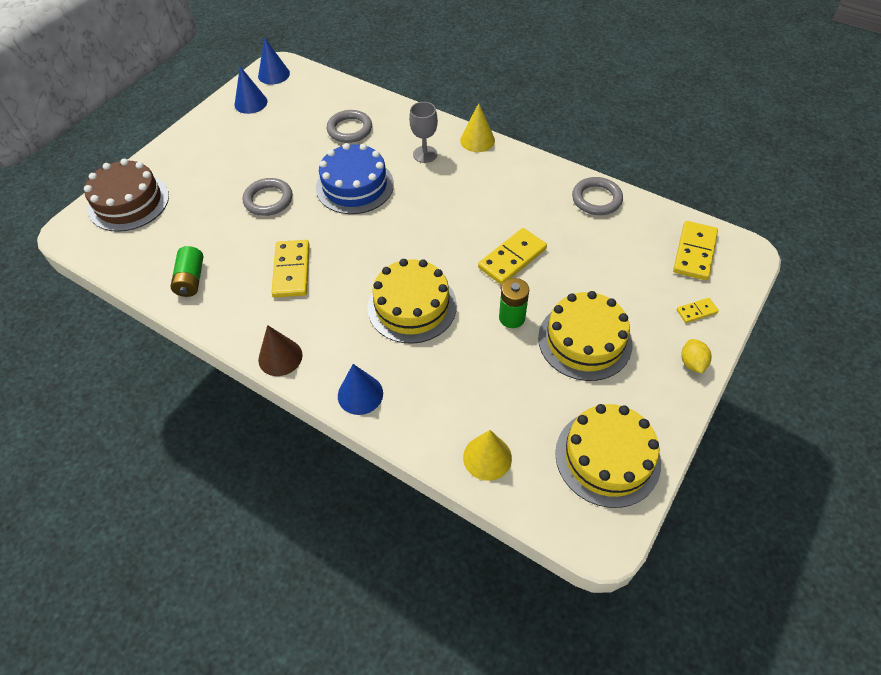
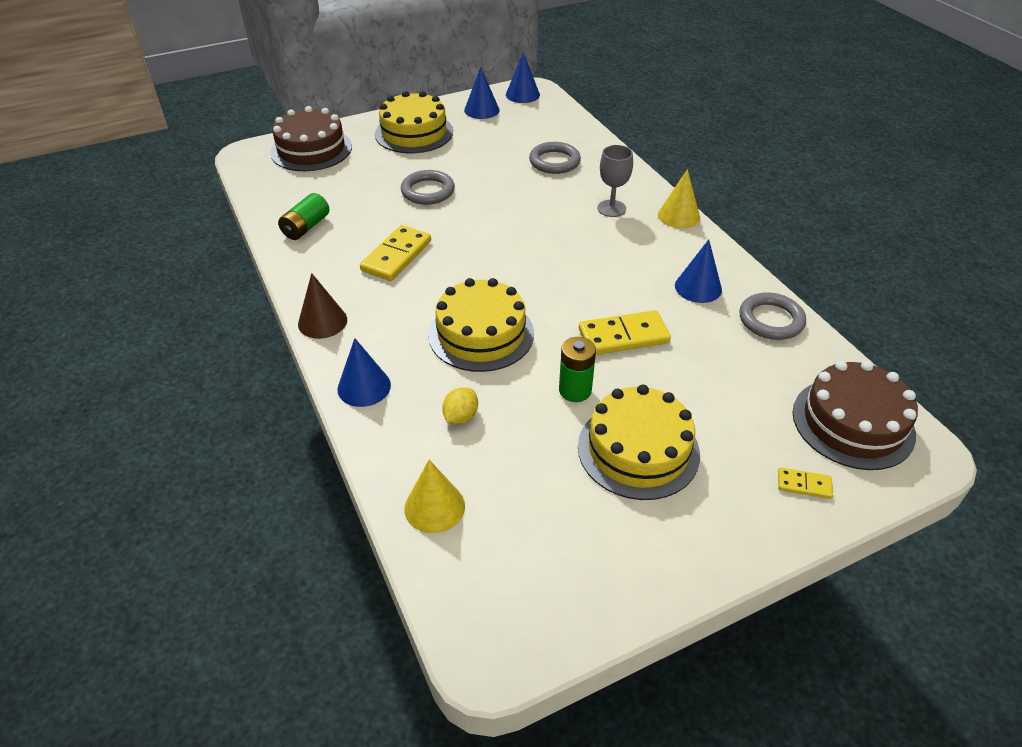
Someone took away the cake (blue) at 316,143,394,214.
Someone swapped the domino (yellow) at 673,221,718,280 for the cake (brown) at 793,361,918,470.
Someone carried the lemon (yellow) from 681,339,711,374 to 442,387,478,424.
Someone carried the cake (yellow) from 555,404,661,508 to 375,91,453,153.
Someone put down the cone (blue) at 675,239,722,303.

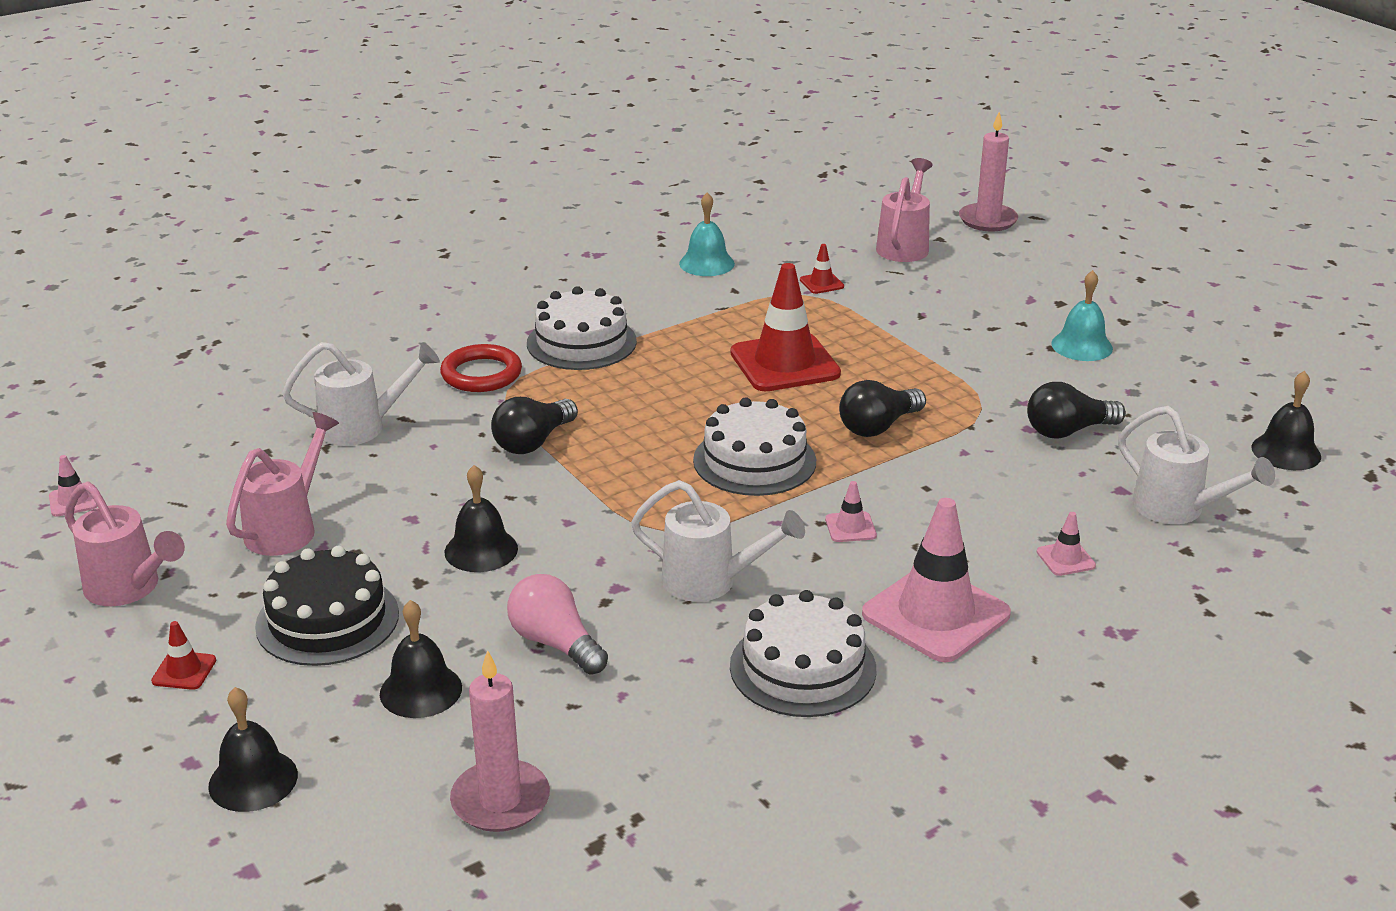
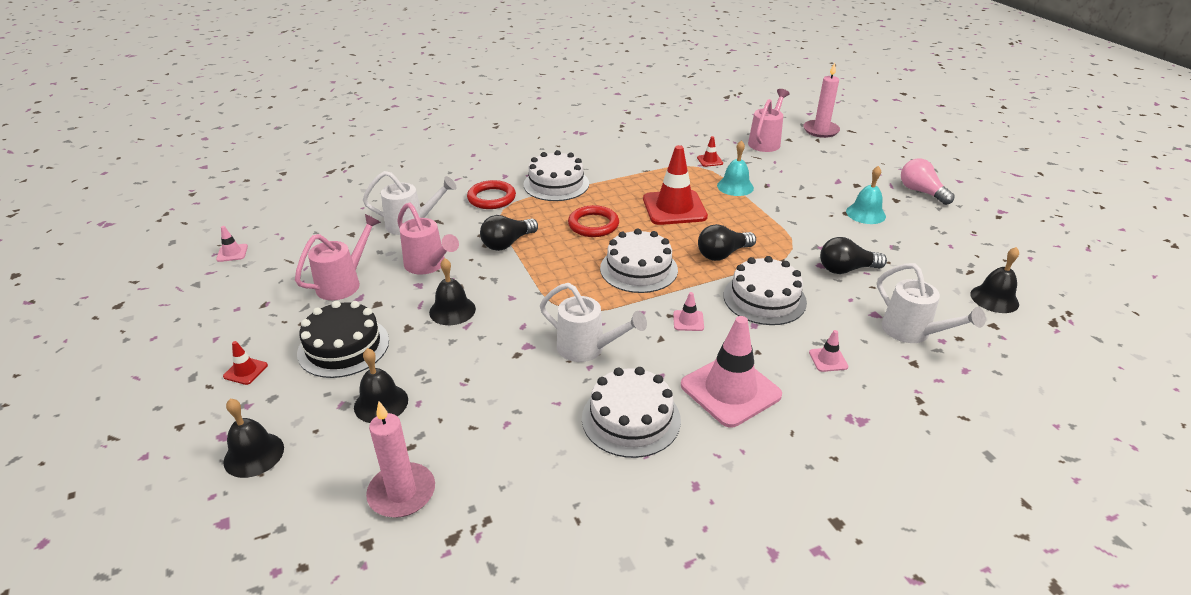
Someone carried the bell (turquoise) from 679,192,735,276 to 717,140,754,196.
Someone carried the watering can (pink) from 65,481,185,606 to 397,202,459,274.
Someone carried the light bulb (pink) from 507,574,608,675 to 901,159,955,205.
Someone put down the ring (red) at 568,205,619,237.
Someone put down the cake (white) at 724,256,807,325.

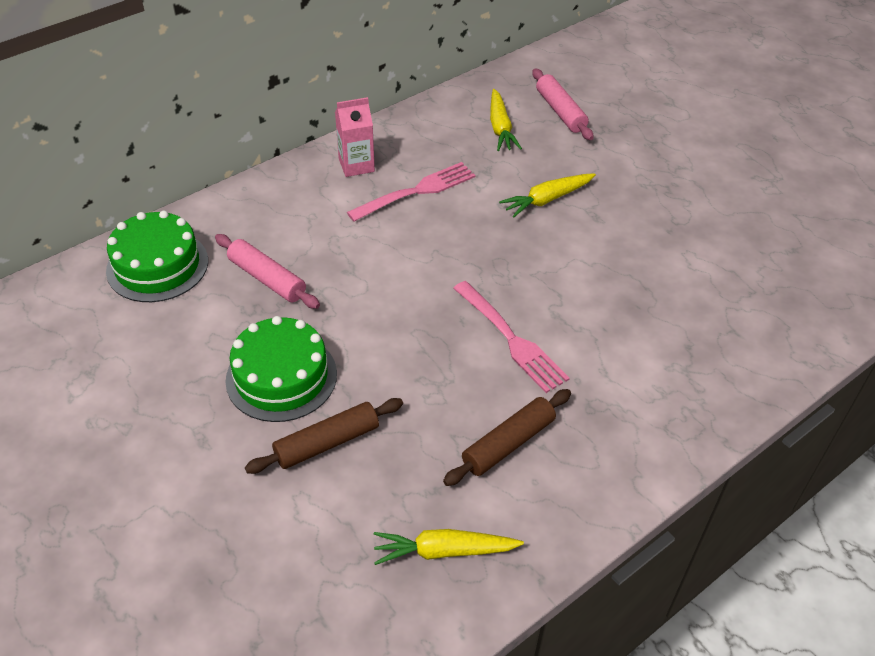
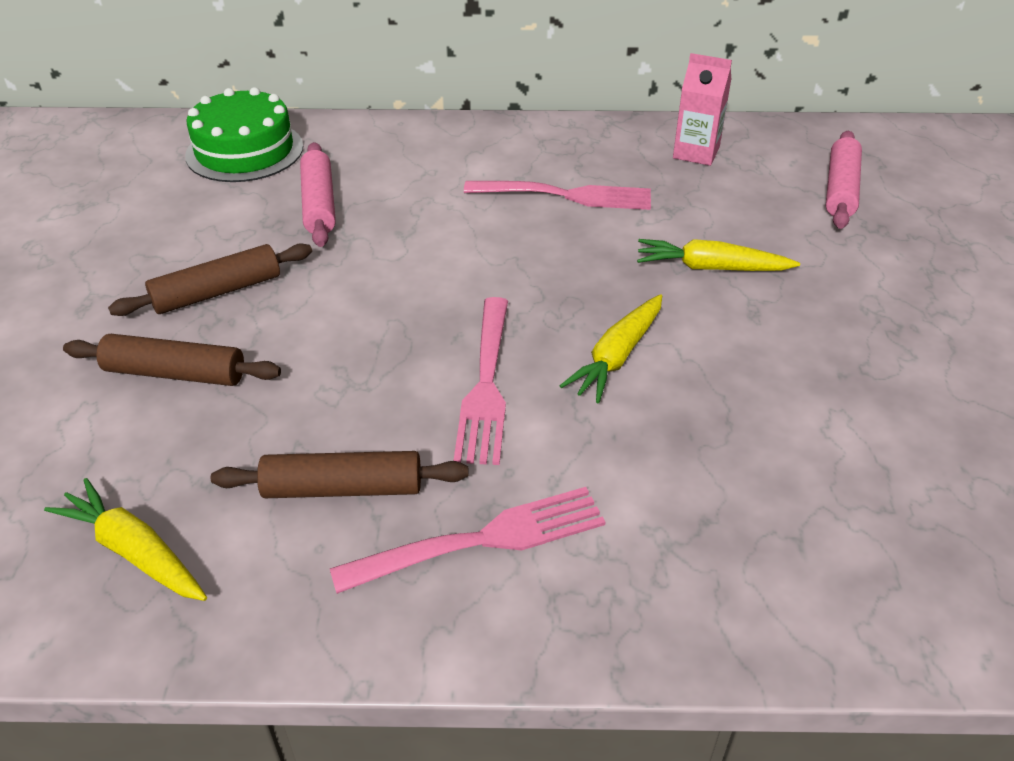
Someone carried the carrot (yellow) from 490,89,522,151 to 560,294,662,403.
Someone carried the carton (pink) from 335,97,375,177 to 673,53,732,166.
Someone swapped the cake (green) at 226,316,337,422 for the rolling pin (brown) at 108,243,312,316.
Someone put down the fork (pink) at 330,487,606,594.

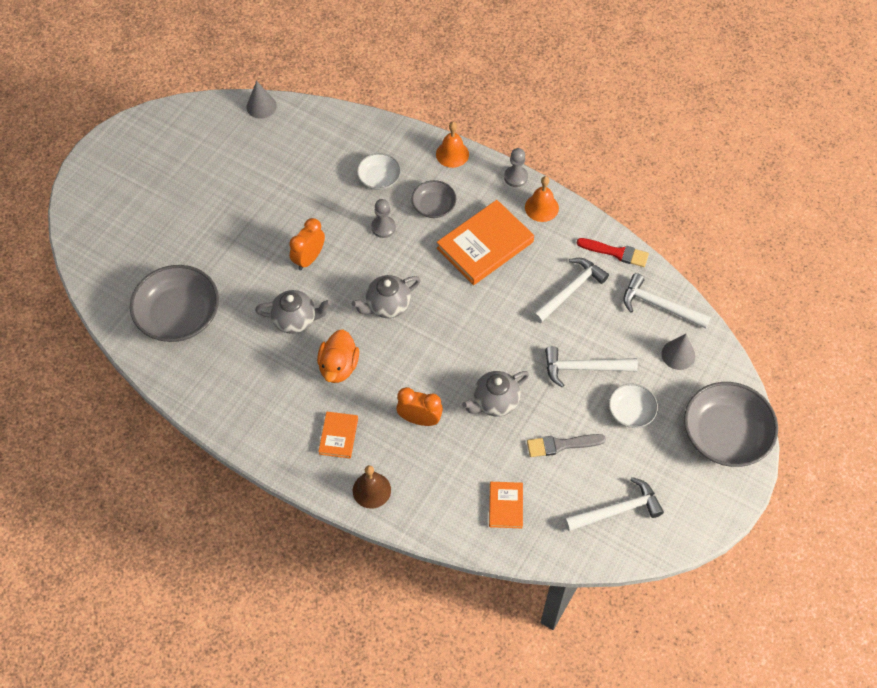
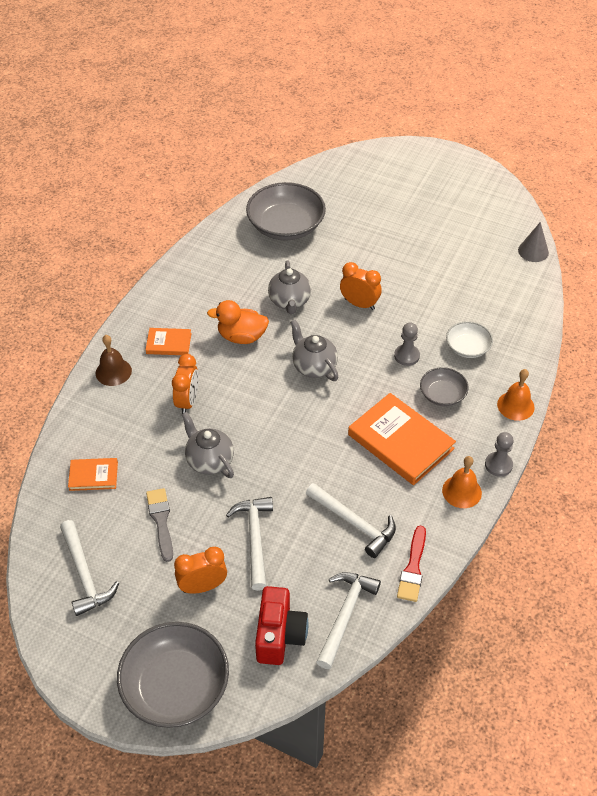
Someone swapped the cone (grey) at 662,334,695,370 for the camera (red) at 255,586,308,665.
Someone swapped the bowl (white) at 609,384,658,428 for the clock (orange) at 174,547,227,594.

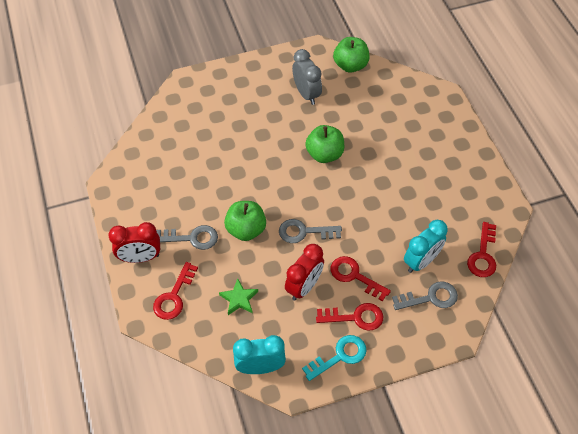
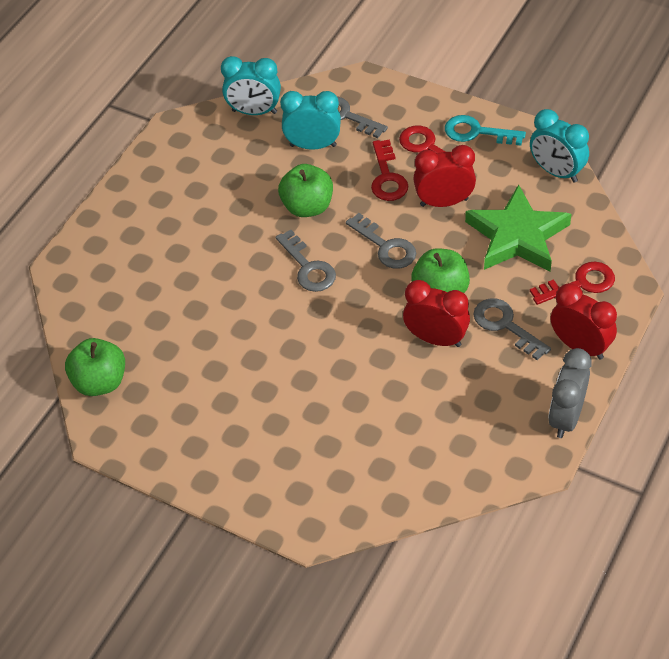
Someone carried the clock (grey) from 292,49,322,105 to 548,348,592,438.
Someone carried the apple (green) from 305,125,344,163 to 278,164,333,217.
Someone swapped the key (red) at 467,222,496,277 for the clock (turquoise) at 221,56,281,115.
Someone scaled the star (green) at 219,278,258,315 by 2.07.
Someone put down the key (grey) at 276,230,336,292.
Someone put down the clock (red) at 403,280,470,347.

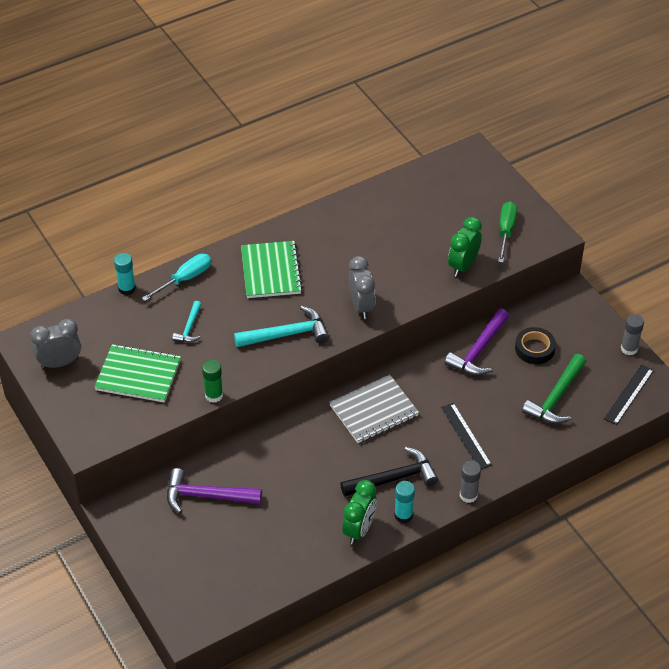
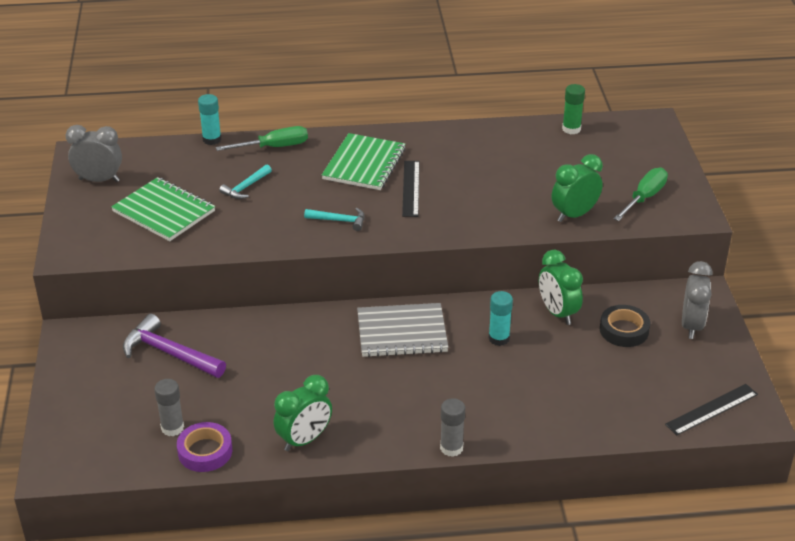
Someone repainted the screwdriver (turquoise) at 142,254,211,301, which became the screwdriver (green) at 216,126,308,151.
Someone carried the clock (grey) from 349,256,375,319 to 682,261,713,339.
Someone scaled the hammer (turquoise) at 234,306,329,347 by 0.57.
Someone swapped the hammer (purple) at 445,308,509,376 for the clock (green) at 539,250,583,325.
Someone carried the glue stick (grey) from 621,314,644,355 to 154,379,184,436.
Someone took away the hammer (green) at 522,354,586,424.
Someone carried the glue stick (green) from 202,359,223,403 to 562,84,585,134.
Someone carried the ruler (black) from 441,403,492,469 to 402,161,420,217.
Someone took away the hammer (black) at 340,447,438,497.
Someone carried the glue stick (turquoise) from 394,481,415,523 to 488,291,513,346.
Someone put down the tape (purple) at 177,422,232,472.

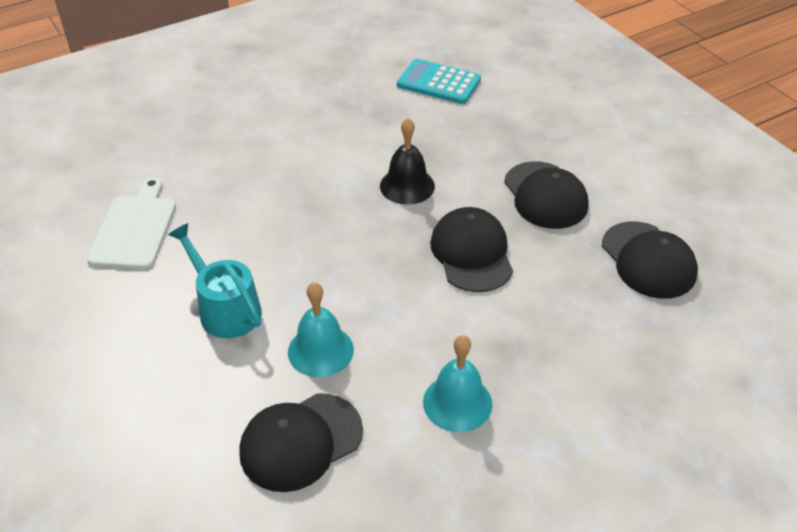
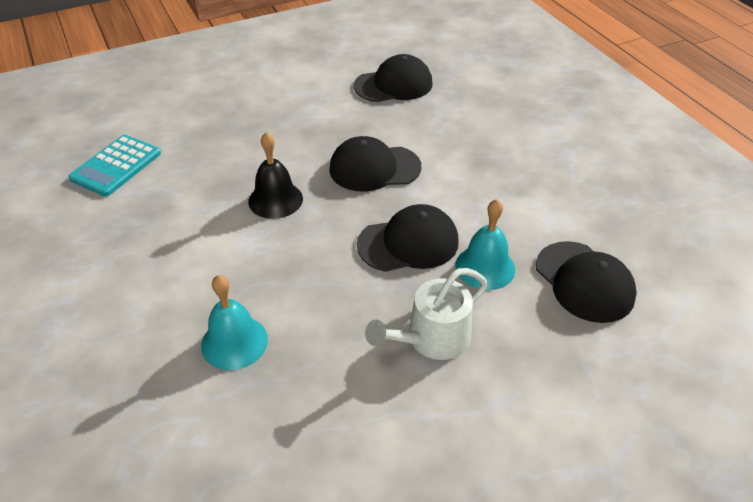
Someone carried the cap (black) from 504,161,589,229 to 357,204,459,272.
Someone took away the cutting board (white) at 86,177,176,269.
Someone repainted the watering can (turquoise) at 168,223,262,338, which became the watering can (white) at 365,268,488,360.
Someone carried the bell (turquoise) from 423,335,492,432 to 201,275,268,370.

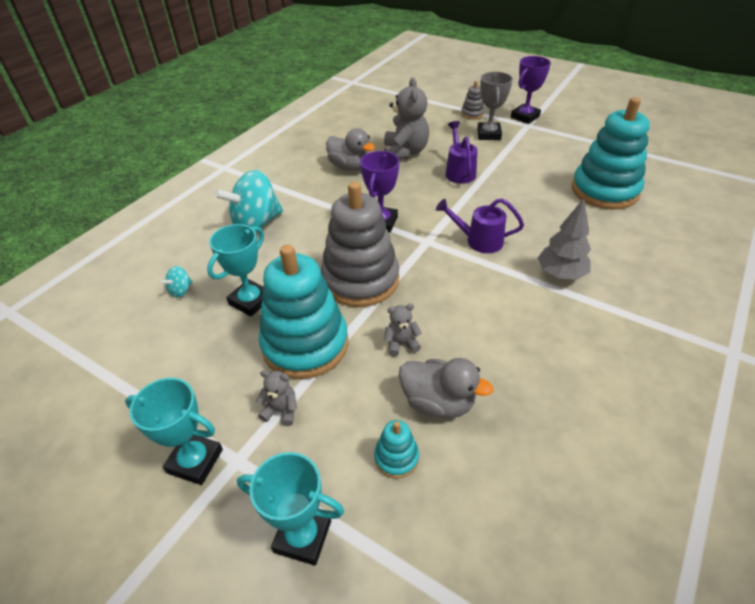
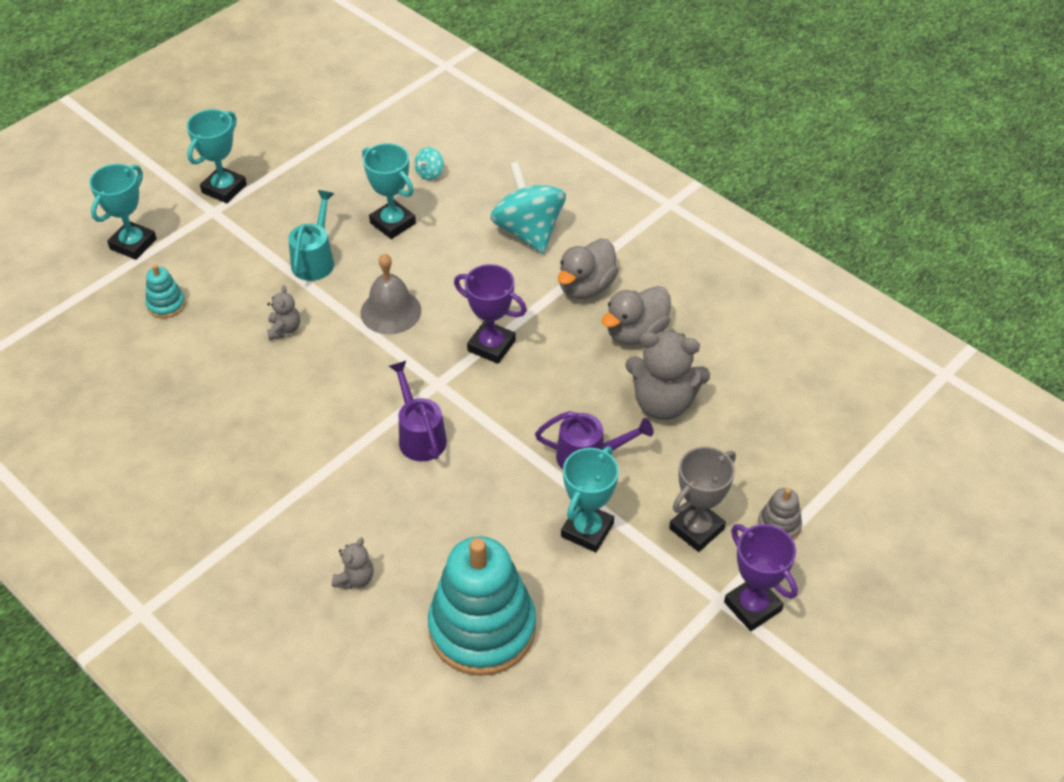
Someone rotated the trophy (grey) at 477,72,513,140 by 60 degrees counterclockwise.
Someone swapped the stacking toy (grey) at 321,182,399,307 for the bell (grey) at 360,253,421,334.
Someone rotated the watering can (purple) at 436,198,524,253 by 45 degrees counterclockwise.
Someone took away the tree (grey) at 538,199,591,279.
Someone swapped the stacking toy (turquoise) at 259,244,348,379 for the watering can (turquoise) at 288,190,334,281.
Someone rotated the spinning top (turquoise) at 160,266,193,298 by 105 degrees counterclockwise.
Someone carried the duck (grey) from 399,358,493,418 to 558,239,619,299.
Someone carried the teddy bear (grey) from 256,370,297,426 to 332,538,374,589.
Someone put down the trophy (turquoise) at 561,447,619,552.

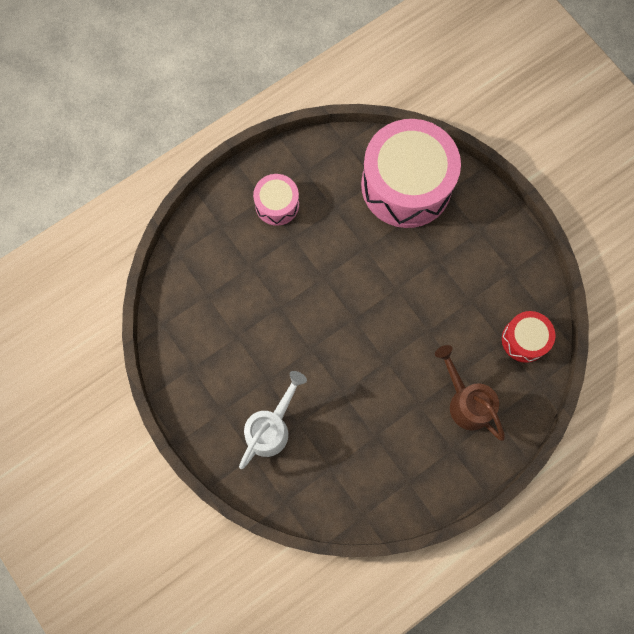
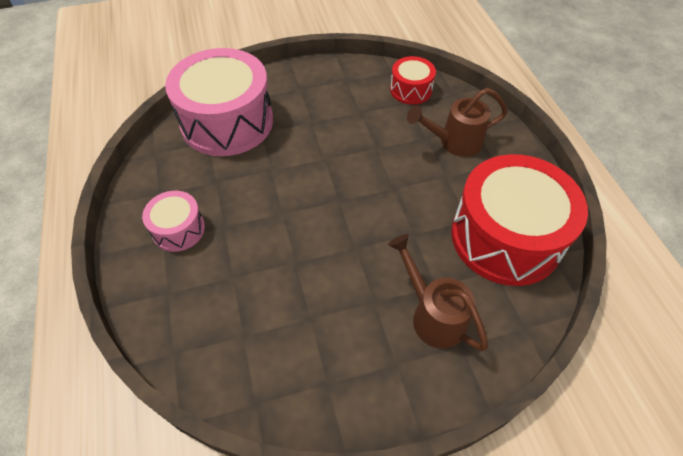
Someone repainted the watering can (white) at 239,371,307,469, which became the watering can (brown) at 388,234,488,351.
Someone put down the drum (red) at 451,154,588,286.

